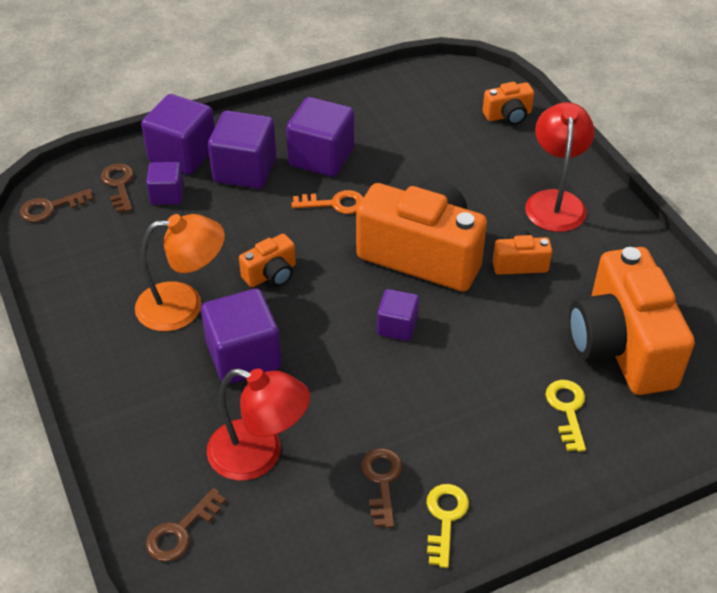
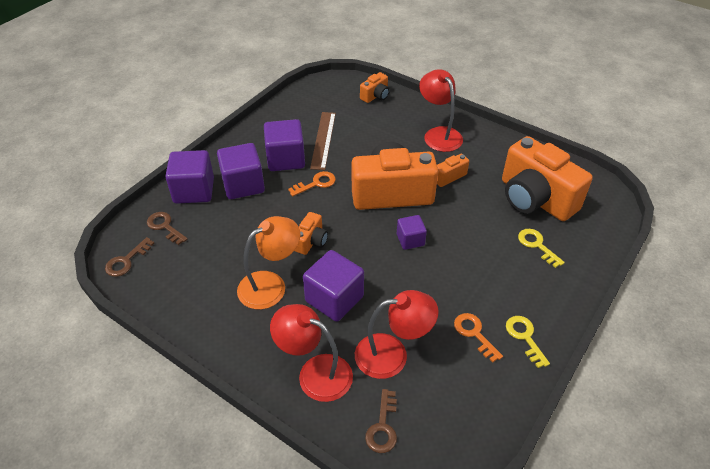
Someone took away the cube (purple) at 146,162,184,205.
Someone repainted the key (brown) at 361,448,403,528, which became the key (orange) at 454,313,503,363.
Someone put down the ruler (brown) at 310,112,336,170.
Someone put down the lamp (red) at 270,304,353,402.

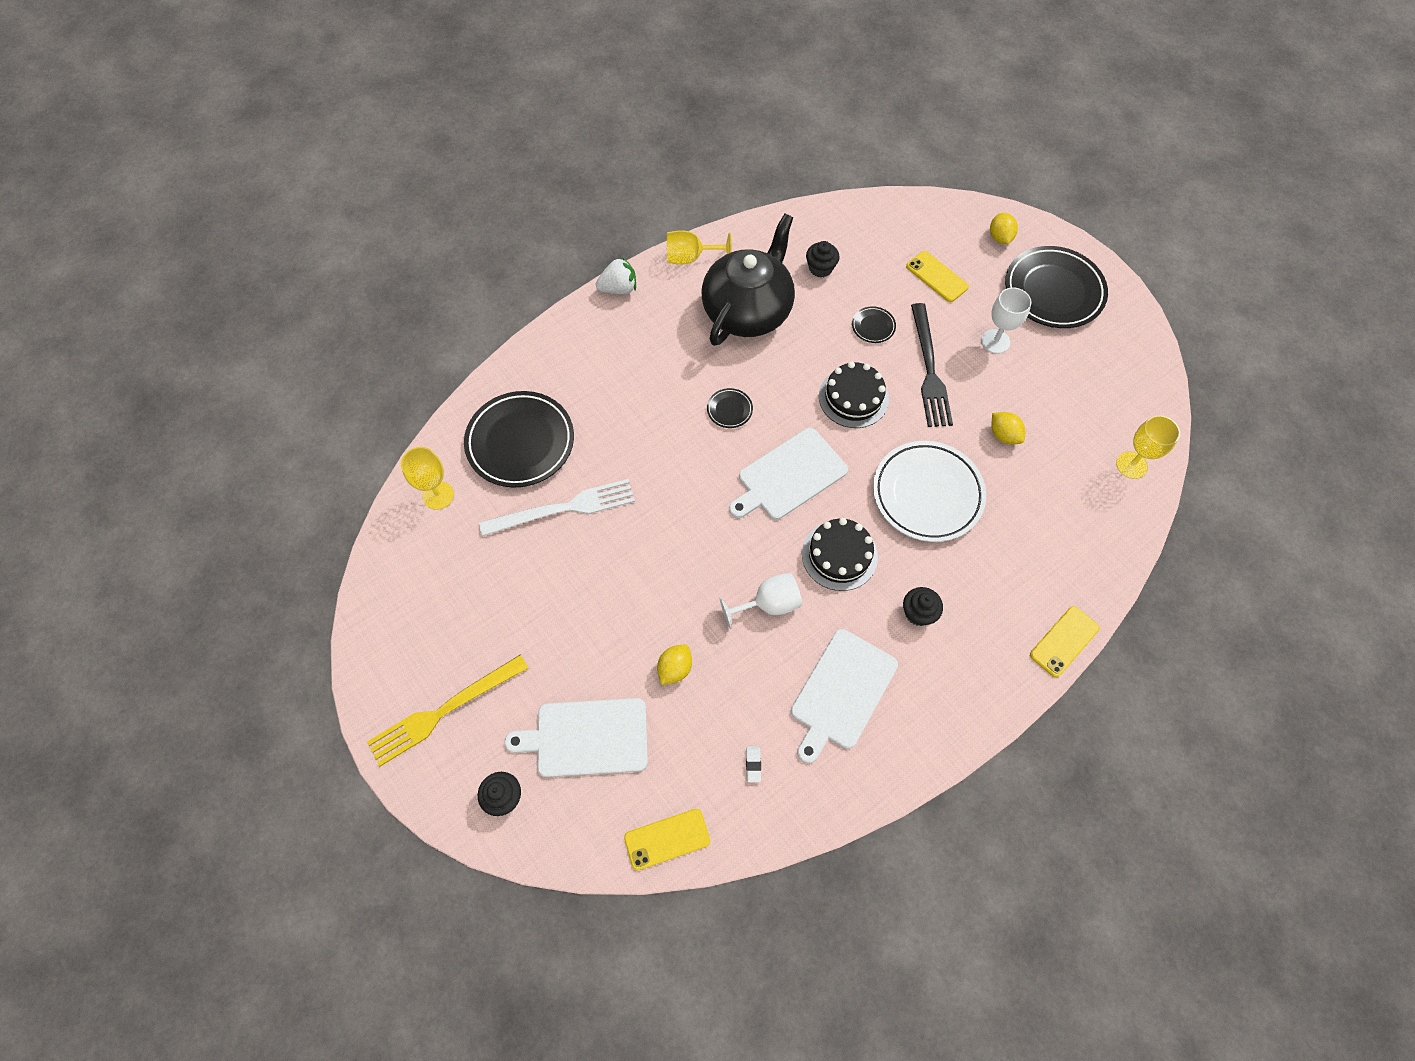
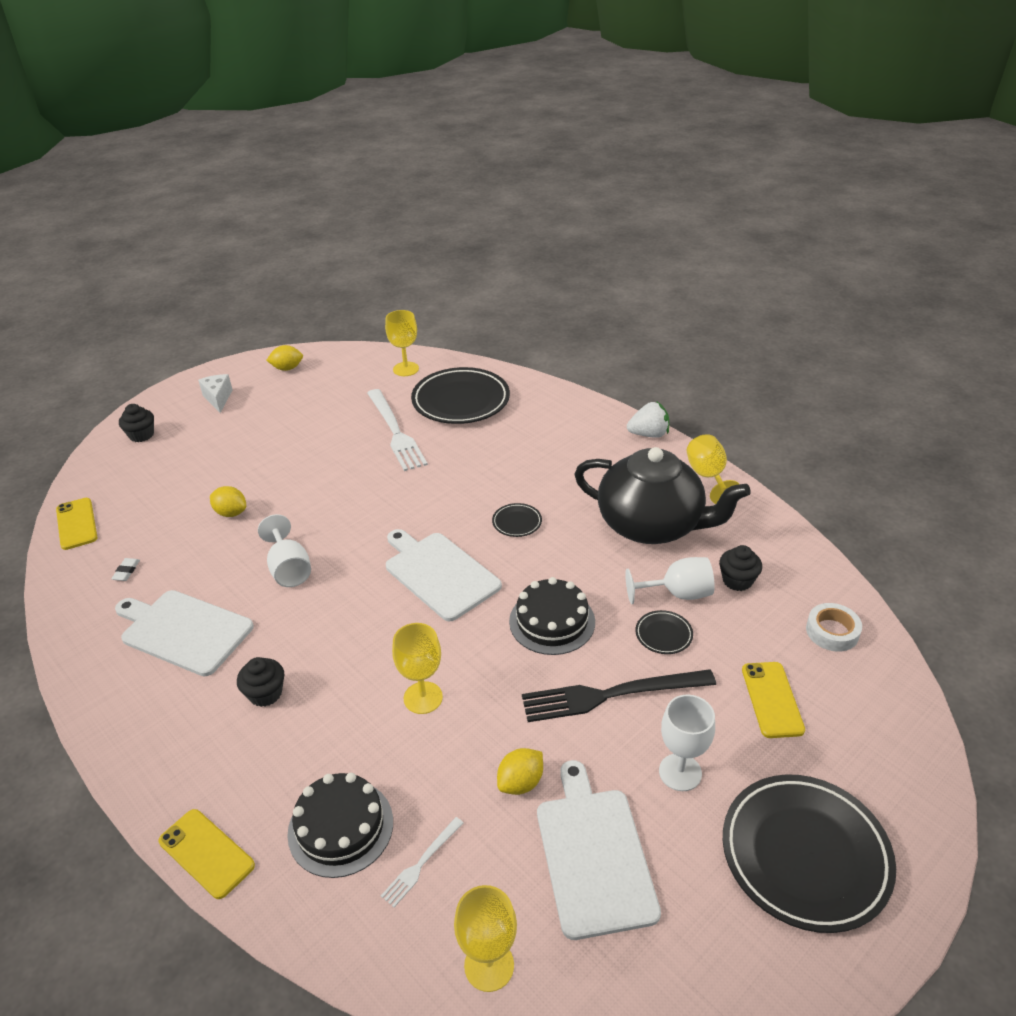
Someone carried the lemon (yellow) from 990,213,1018,244 to 266,345,303,371.
Someone rotated the phone (yellow) at 906,251,969,302 by 45 degrees counterclockwise.
Someone rotated the strawberry (white) at 596,257,636,294 by 75 degrees counterclockwise.
Someone swapped the plate (white) at 873,441,986,542 for the goblet (yellow) at 392,623,443,714.
Someone carried the cake (black) from 802,518,878,591 to 287,773,393,878.
Someone swapped the fork (yellow) at 367,655,528,766 for the cheese (white) at 198,374,233,413.
Someone carried the cutting board (white) from 504,698,648,777 to 537,760,661,940.
Someone rotated the eraser (white) at 746,747,761,782 by 75 degrees counterclockwise.
Someone put down the goblet (white) at 625,557,715,604.
Someone put down the tape (white) at 806,603,862,652.
Someone put down the fork (white) at 381,817,463,907.

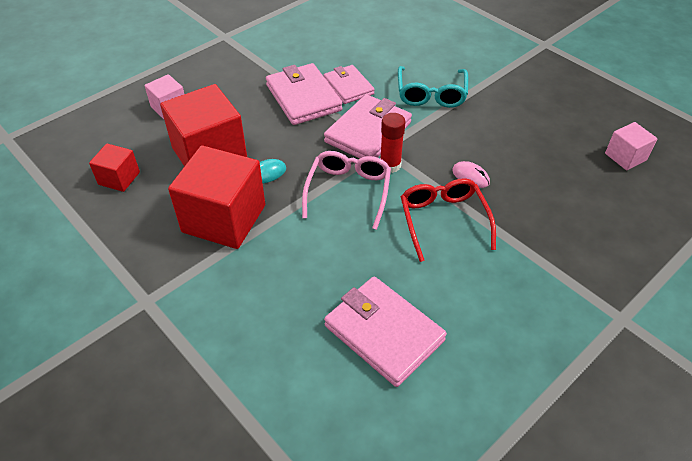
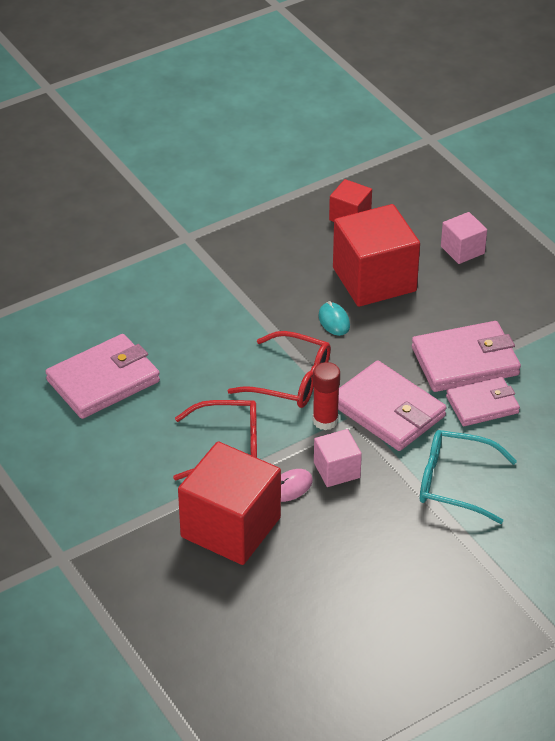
Someone carried the cube (pink) from 605,122,658,170 to 314,429,362,487.
Someone carried the cube (red) from 168,145,265,249 to 178,441,281,565.
Someone repainted the glasses (pink) at 302,151,391,230, which became the glasses (red) at 227,331,331,408.

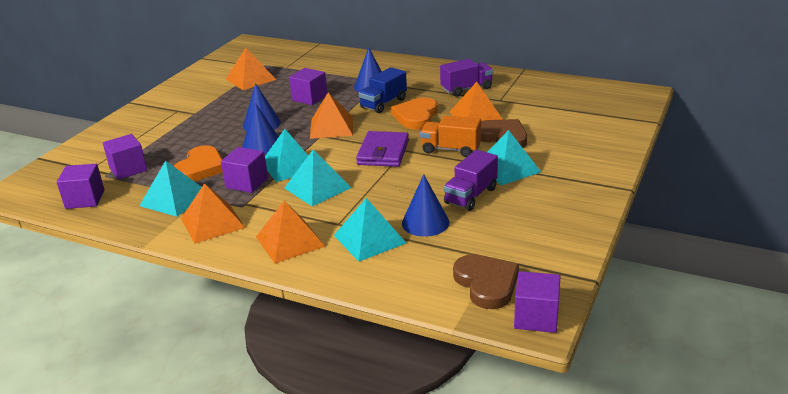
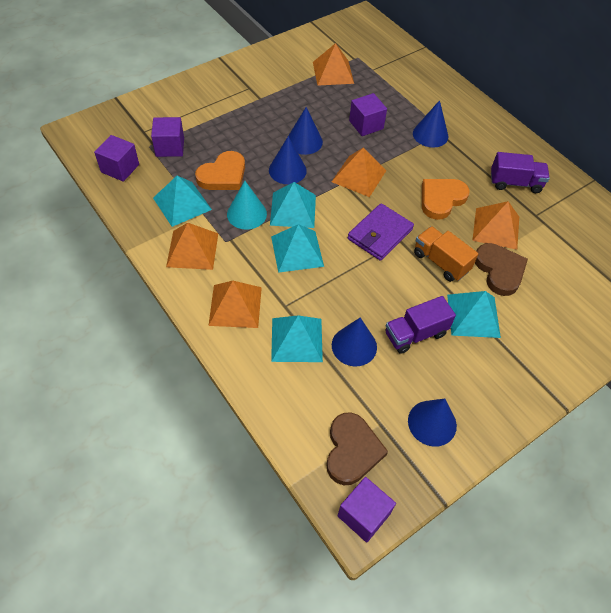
Someone took away the truck (blue) at 359,67,407,113.
Someone swapped the cube (purple) at 221,147,268,193 for the cone (turquoise) at 227,181,267,230.
Someone put down the cone (blue) at 408,399,457,447.

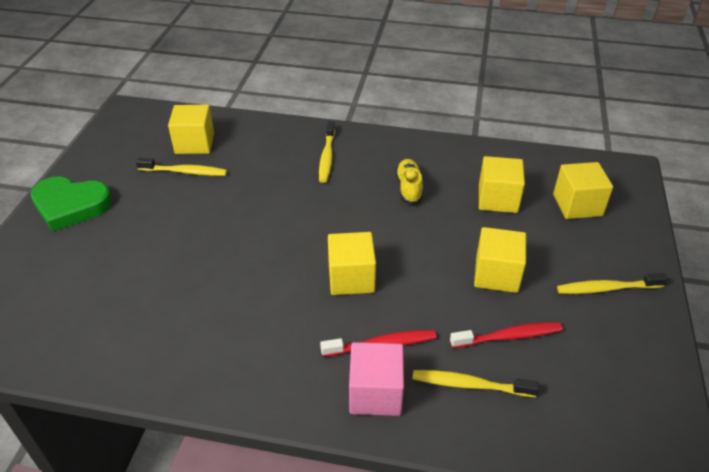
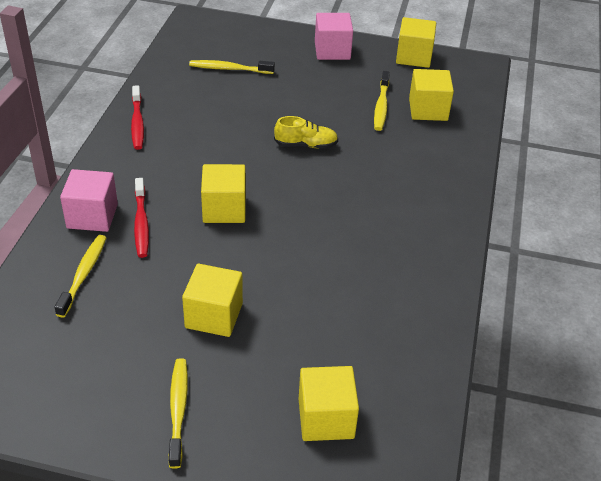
Someone carried the toothbrush (yellow) from 319,121,335,183 to 189,60,275,74.
Someone carried the cube (yellow) from 479,156,525,213 to 396,17,436,68.
Someone carried the shoe (yellow) from 396,159,423,205 to 274,116,338,149.
Someone swapped the heart (green) at 31,177,113,232 for the cube (pink) at 315,13,353,60.
Someone carried the toothbrush (red) from 450,322,563,348 to 131,85,144,150.

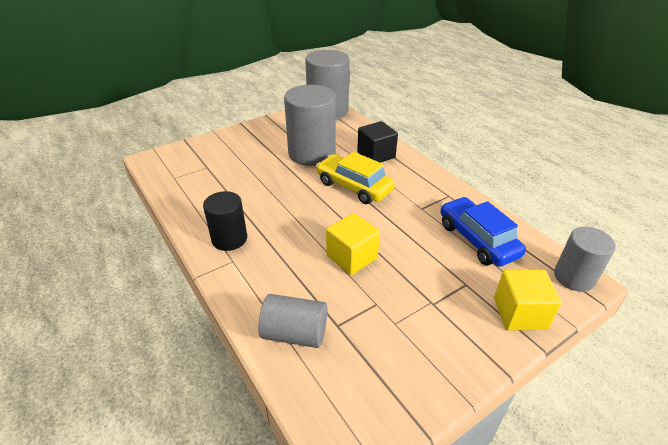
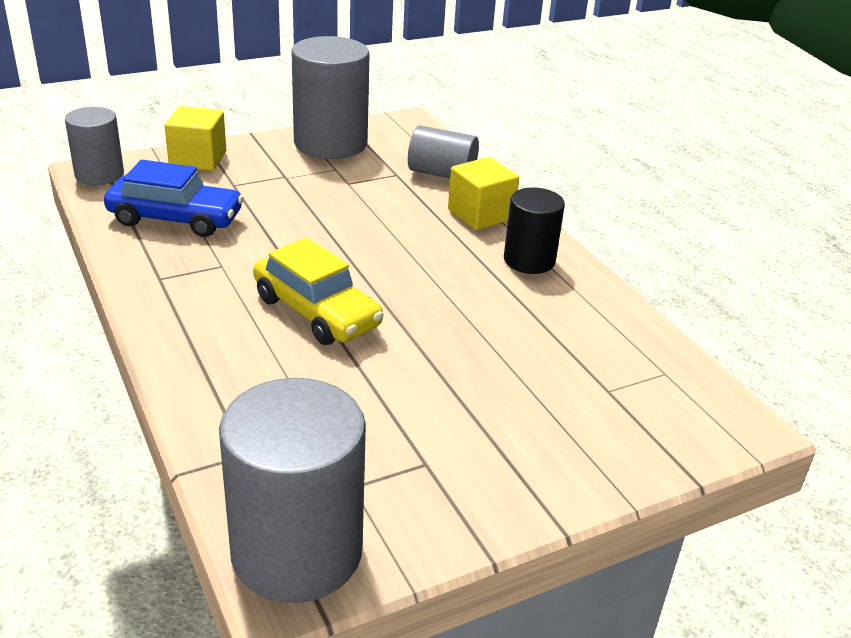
Someone carried the cylinder (grey) from 284,85,336,166 to 292,36,370,159.
Someone took away the cube (black) at 357,121,398,163.
Someone rotated the car (blue) at 440,197,526,267 by 60 degrees counterclockwise.
Someone carried the cube (yellow) from 326,213,380,275 to 448,157,519,230.

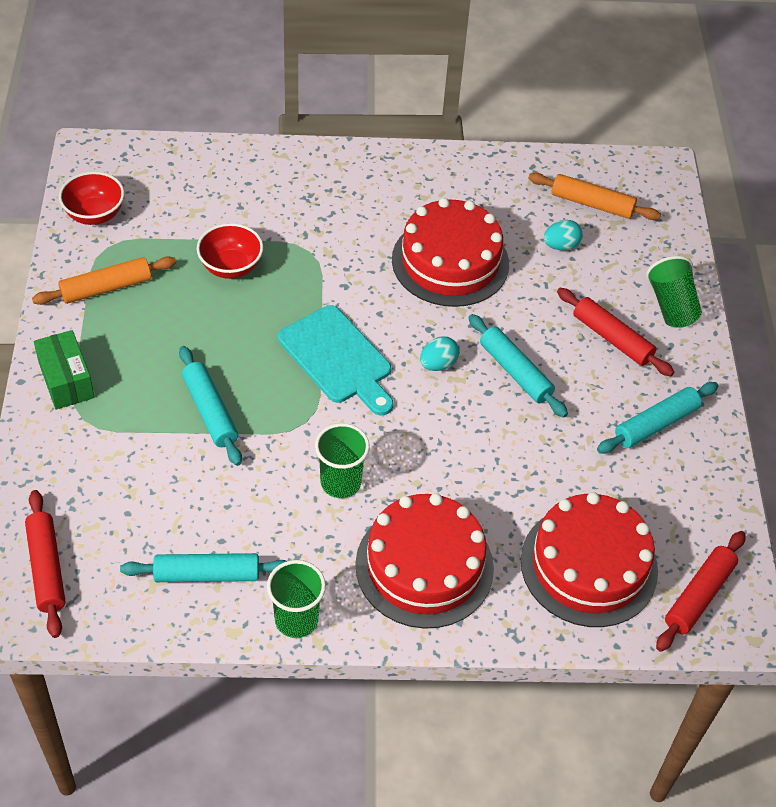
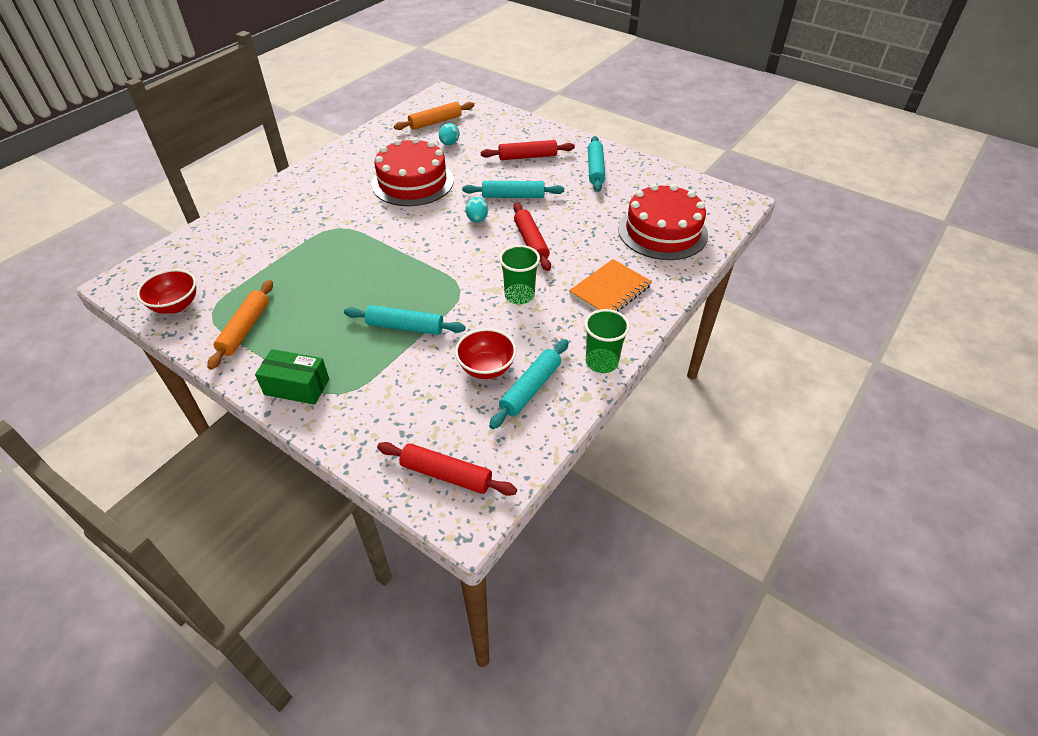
Someone carried the bowl (red) from 197,223,263,279 to 455,329,516,379.
Someone took away the cup (green) at 646,256,702,328.
Someone took away the cutting board (turquoise) at 278,305,393,415.
Someone swapped the cake (red) at 355,493,494,629 for the notebook (orange) at 569,259,652,312.
Someone carried the rolling pin (red) from 656,531,746,652 to 513,203,551,271.

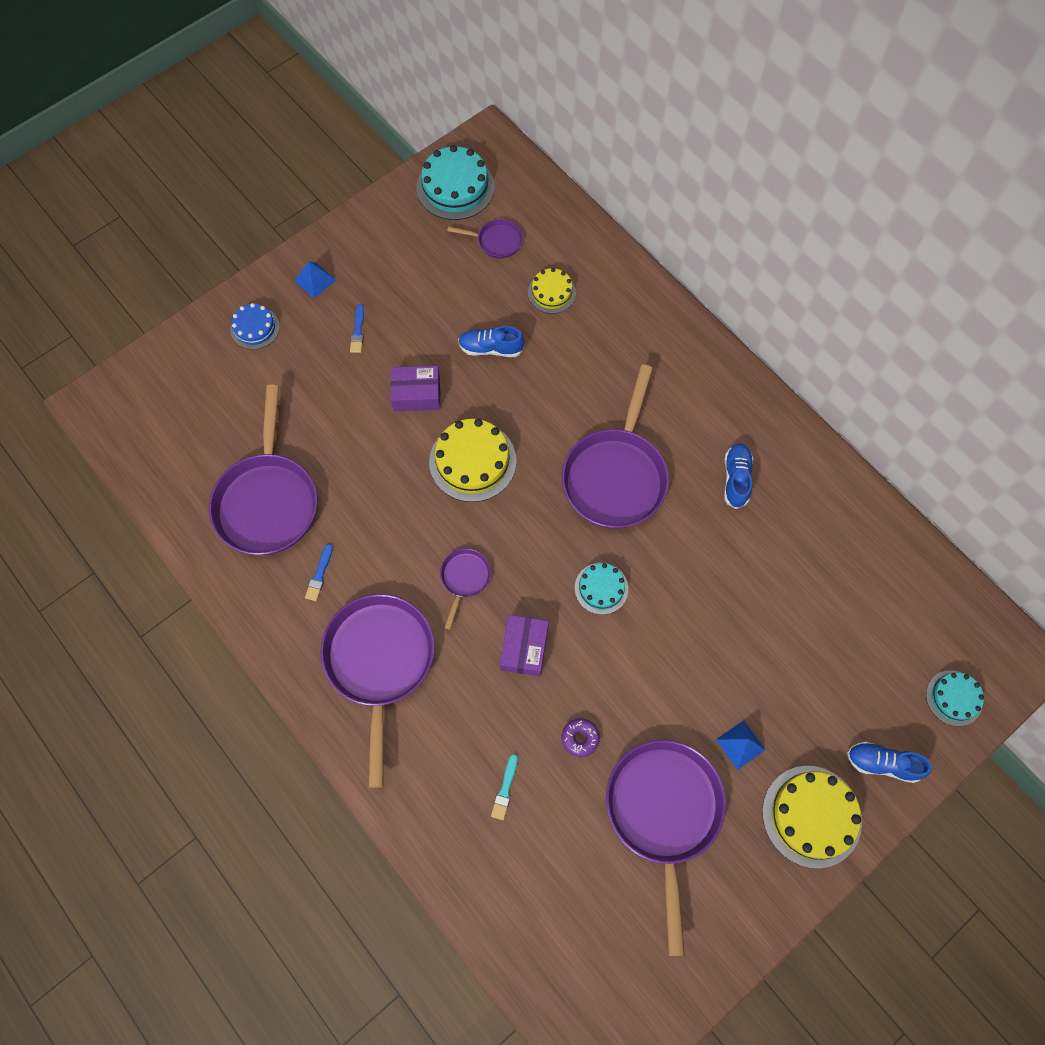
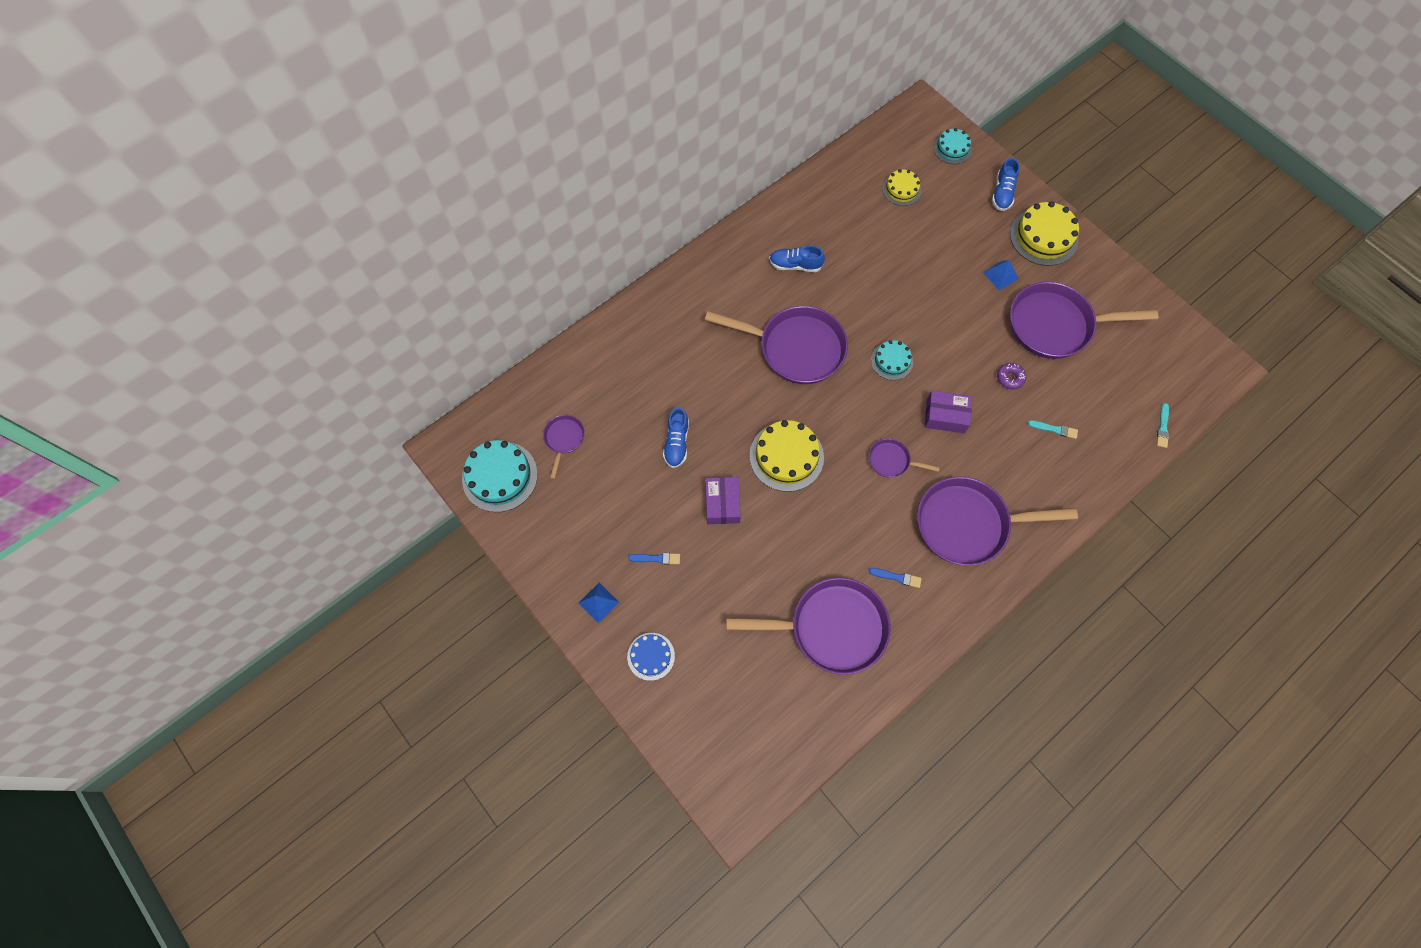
Someone carried the cake (yellow) from 528,268,576,314 to 882,169,921,206.
Someone put down the brush (turquoise) at 1157,403,1169,448.

